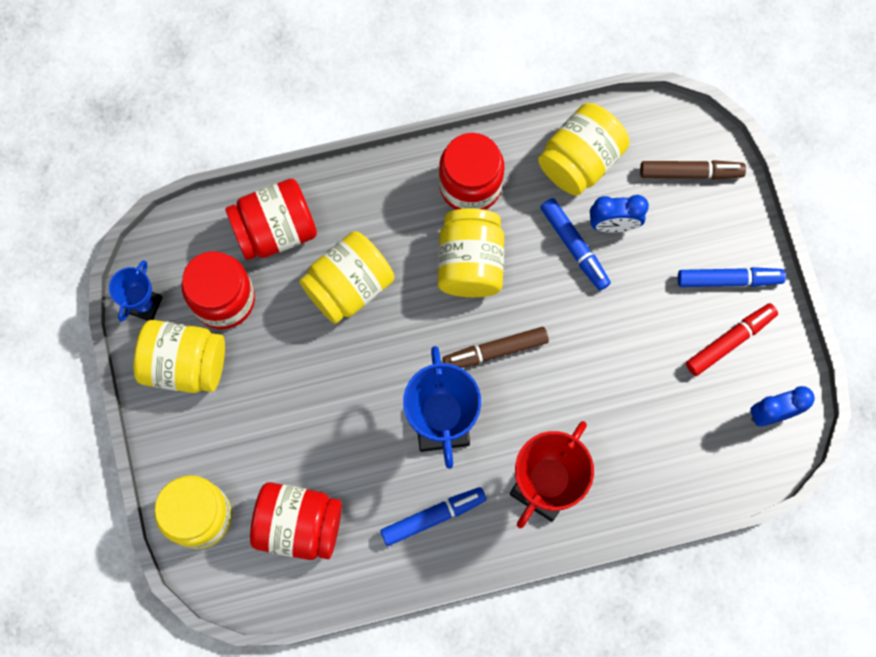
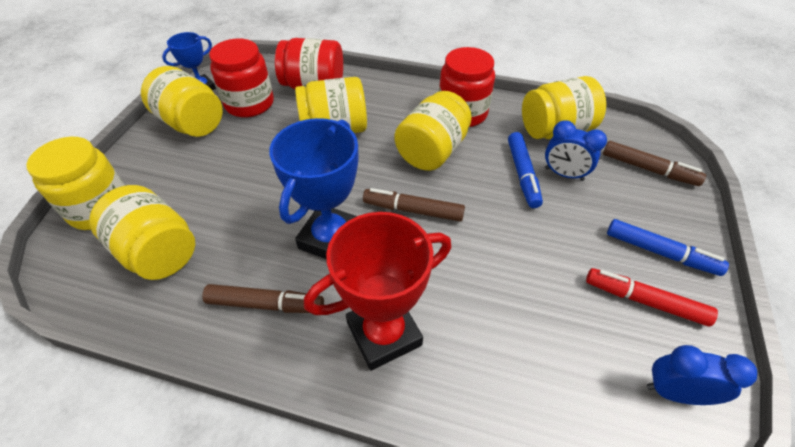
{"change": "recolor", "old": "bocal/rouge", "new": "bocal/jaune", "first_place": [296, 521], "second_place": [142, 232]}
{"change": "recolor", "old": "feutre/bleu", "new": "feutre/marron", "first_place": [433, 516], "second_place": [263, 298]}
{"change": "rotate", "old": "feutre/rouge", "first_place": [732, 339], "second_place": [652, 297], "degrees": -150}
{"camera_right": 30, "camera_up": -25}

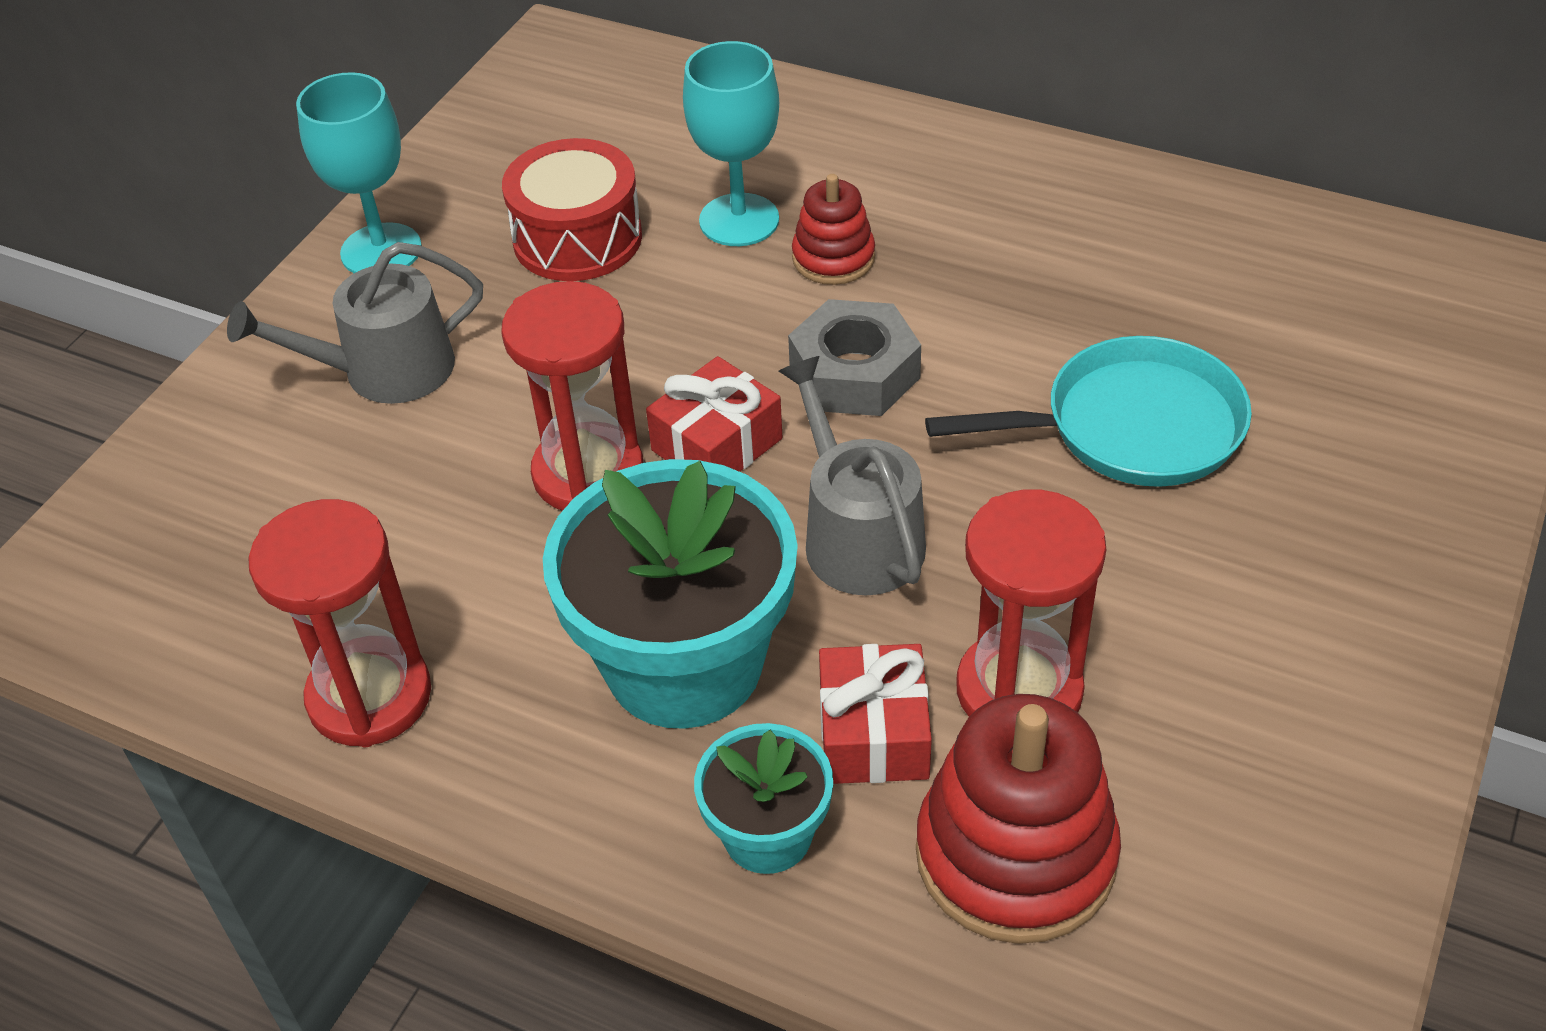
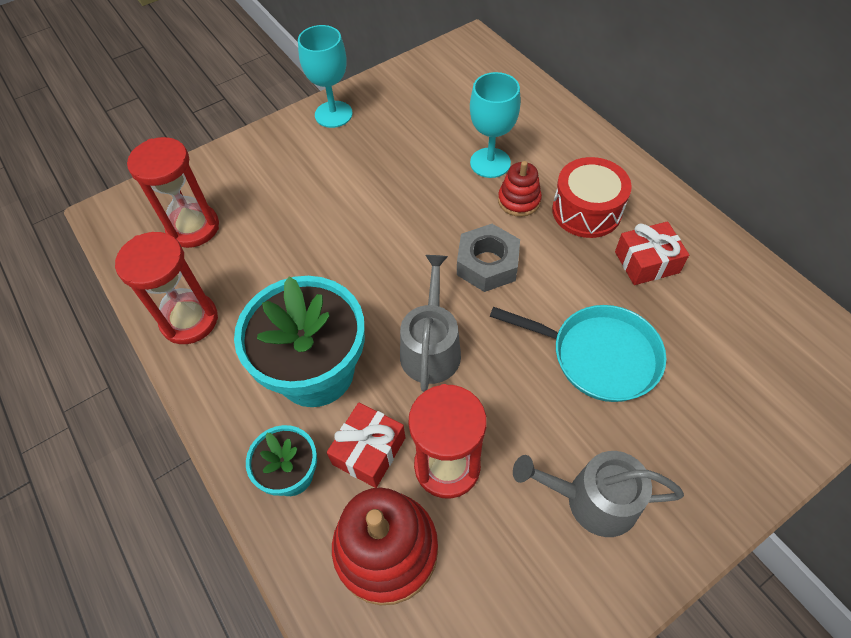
{"change": "move", "old": "arrosoir/gris", "first_place": [355, 323], "second_place": [598, 494]}
{"change": "move", "old": "sablier/rouge", "first_place": [572, 396], "second_place": [173, 192]}
{"change": "move", "old": "tambour/rouge", "first_place": [572, 209], "second_place": [592, 197]}
{"change": "move", "old": "cadeau/rouge", "first_place": [714, 414], "second_place": [652, 253]}
{"camera_right": 30, "camera_up": 10}

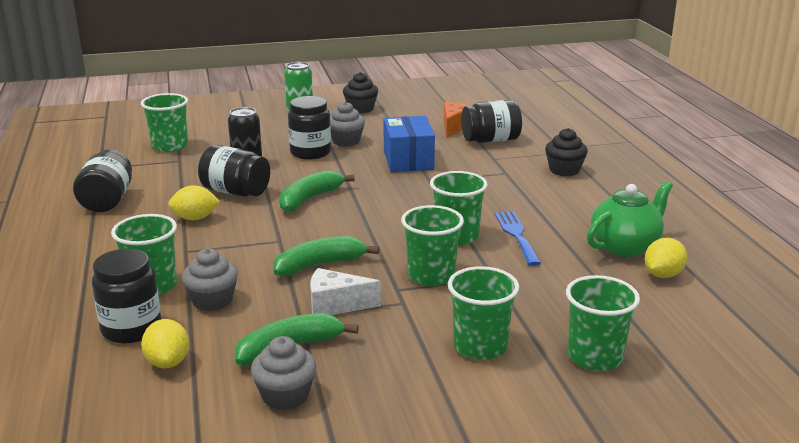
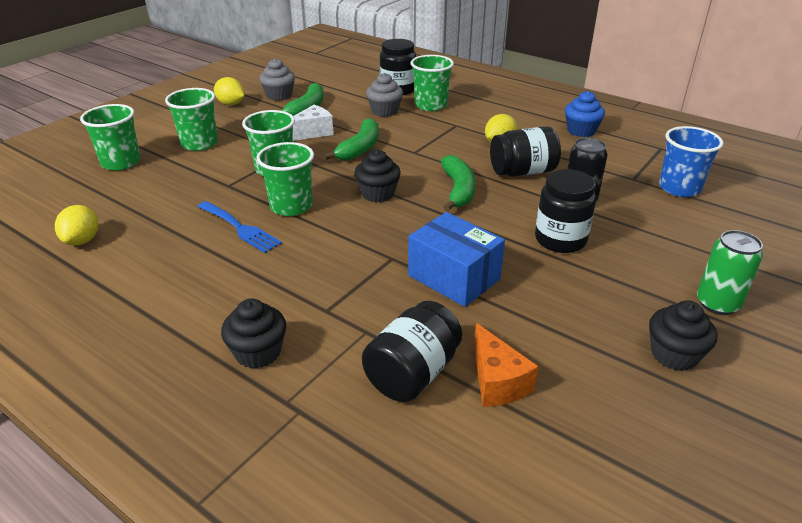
{"change": "delete", "old": "muffin/gris", "first_place": [347, 124]}
{"change": "delete", "old": "théière/vert", "first_place": [630, 219]}
{"change": "insert", "new": "muffin/noir", "second_place": [377, 175]}
{"change": "move", "old": "citron/jaune", "first_place": [165, 343], "second_place": [229, 91]}
{"change": "replace", "old": "bocal/noir", "new": "muffin/bleu", "first_place": [102, 181], "second_place": [585, 114]}
{"change": "recolor", "old": "gobelet/vert", "new": "gobelet/bleu", "first_place": [164, 122], "second_place": [691, 161]}
{"camera_right": 140, "camera_up": 10}

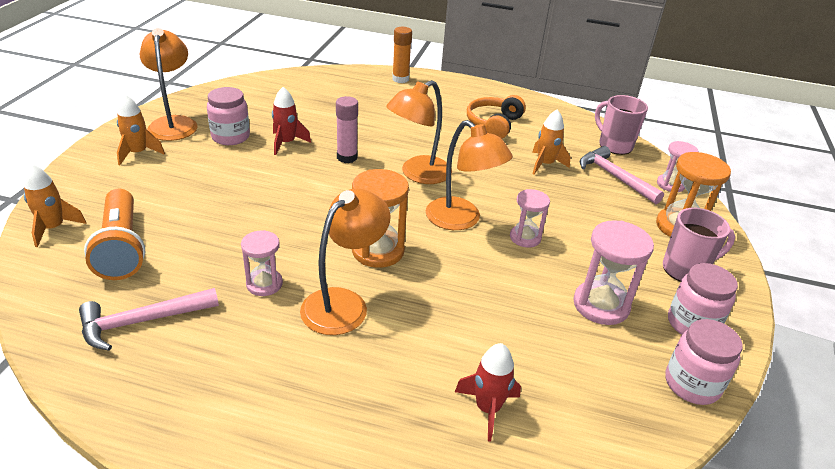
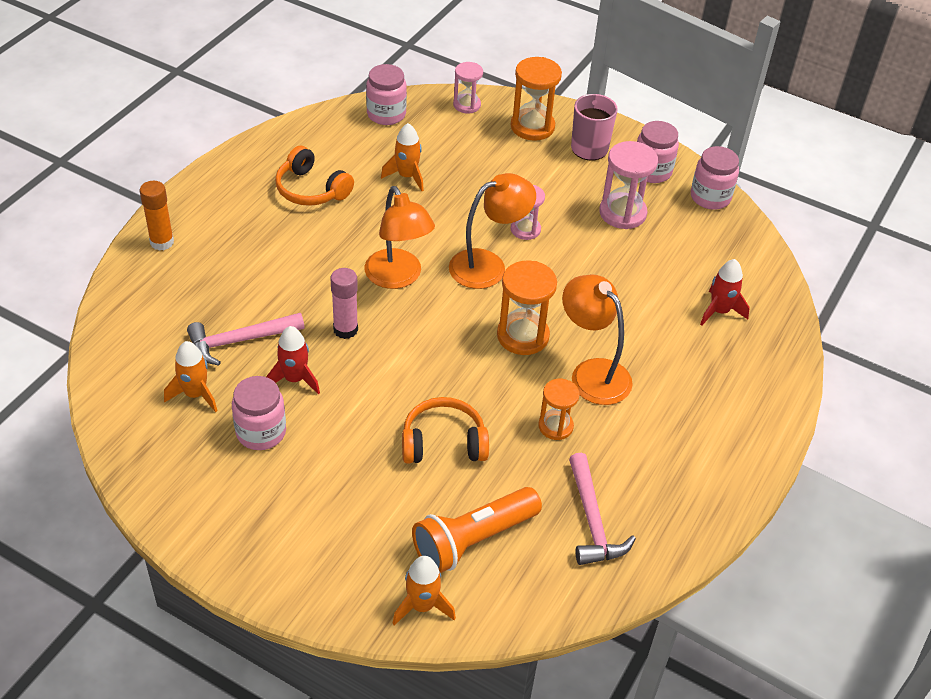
{"change": "delete", "old": "lampe/orange", "first_place": [169, 84]}
{"change": "insert", "new": "casque audio/orange", "second_place": [445, 430]}
{"change": "move", "old": "fusée/orange", "first_place": [141, 130], "second_place": [191, 376]}
{"change": "move", "old": "marteau/rose", "first_place": [622, 175], "second_place": [245, 339]}
{"change": "replace", "old": "tasse/rose", "new": "bocal/rose", "first_place": [621, 125], "second_place": [386, 94]}
{"change": "recolor", "old": "sablier/rose", "new": "sablier/orange", "first_place": [262, 263], "second_place": [559, 409]}
{"change": "rotate", "old": "lampe de poche/orange", "first_place": [114, 234], "second_place": [477, 530], "degrees": 150}
{"camera_right": -75, "camera_up": 10}

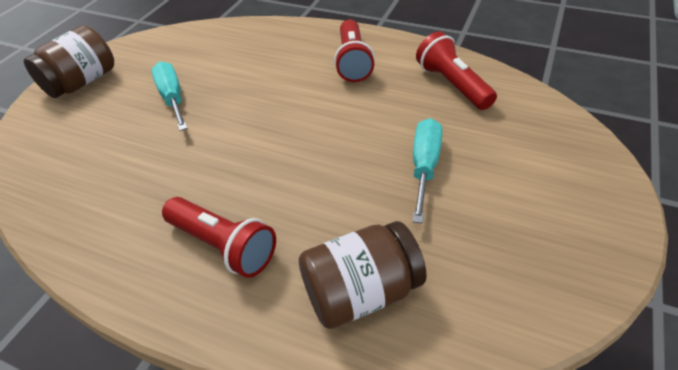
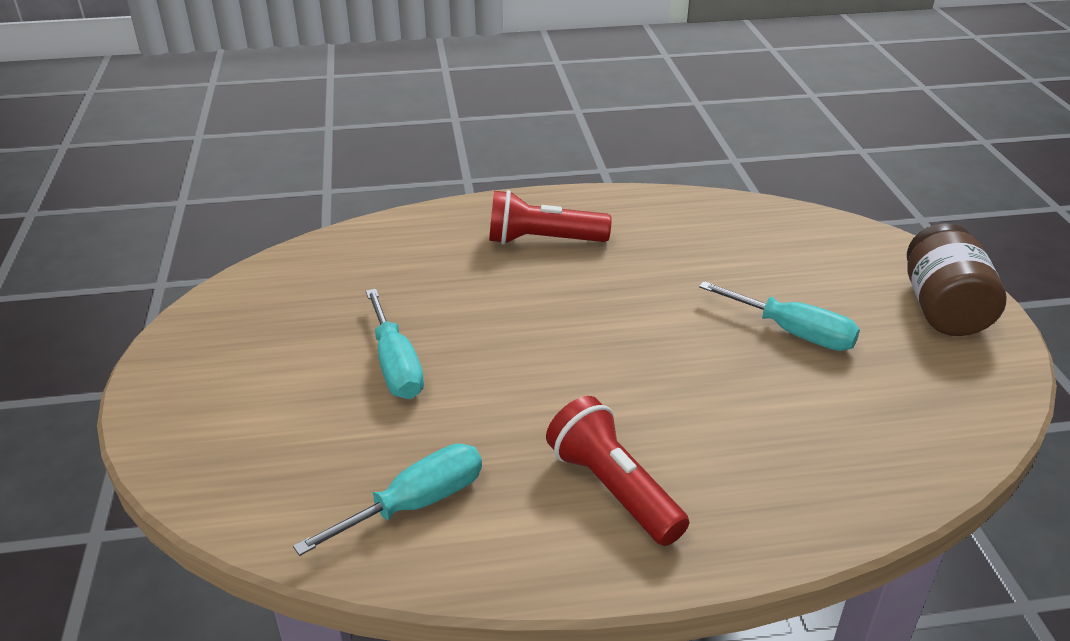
{"change": "delete", "old": "bocal/marron", "first_place": [363, 275]}
{"change": "replace", "old": "lampe de poche/rouge", "new": "tournevis/turquoise", "first_place": [456, 71], "second_place": [387, 500]}
{"camera_right": 145, "camera_up": -10}

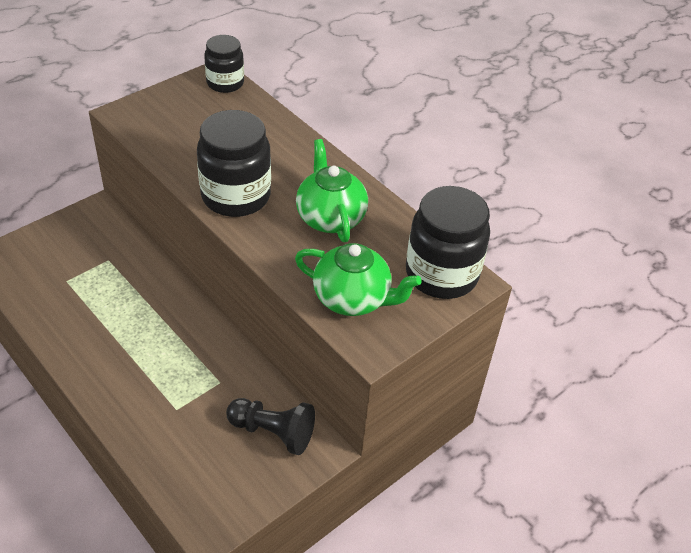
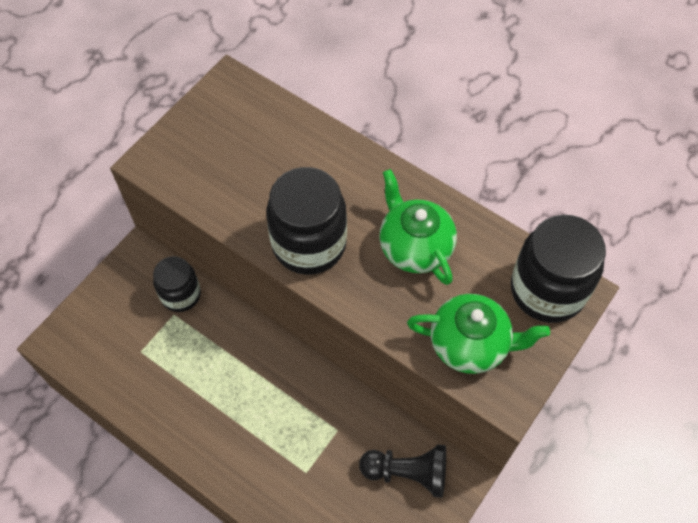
{"change": "move", "old": "bocal/noir", "first_place": [224, 64], "second_place": [177, 284]}
{"camera_right": -10, "camera_up": 15}

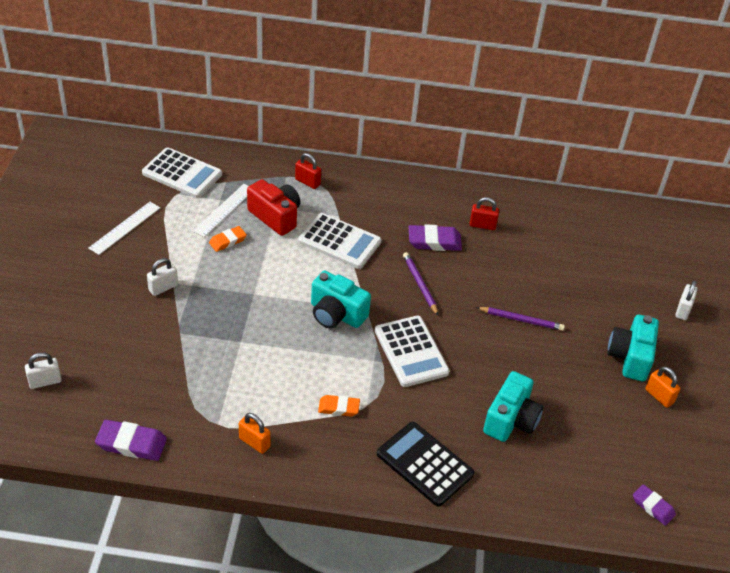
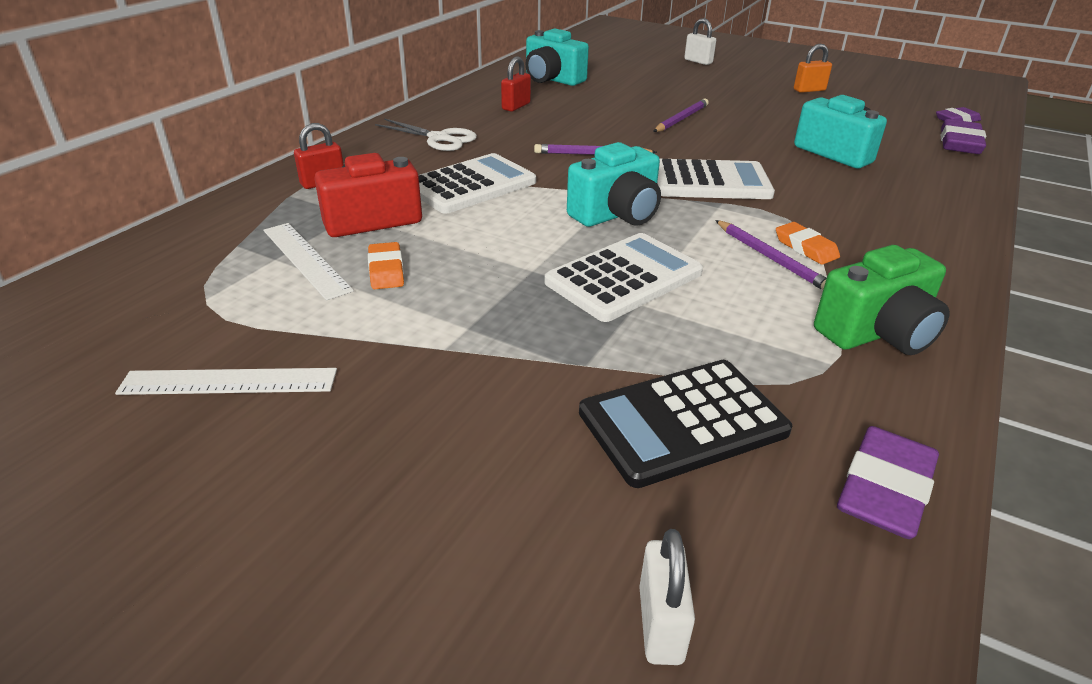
{"change": "delete", "old": "cadenas/blanc", "first_place": [162, 277]}
{"change": "insert", "new": "ciseaux/blanc", "second_place": [426, 134]}
{"change": "insert", "new": "crayon/violet", "second_place": [771, 255]}
{"change": "move", "old": "calculatrice/blanc", "first_place": [182, 172], "second_place": [623, 277]}
{"change": "move", "old": "calculatrice/noir", "first_place": [425, 464], "second_place": [685, 424]}
{"change": "move", "old": "gomme/violet", "first_place": [435, 237], "second_place": [963, 136]}
{"change": "move", "old": "appareil photo/turquoise", "first_place": [633, 348], "second_place": [557, 57]}
{"change": "replace", "old": "cadenas/orange", "new": "appareil photo/vert", "first_place": [255, 433], "second_place": [882, 300]}
{"change": "rotate", "old": "règle/blanc", "first_place": [124, 228], "second_place": [226, 381], "degrees": -60}
{"change": "rotate", "old": "gomme/orange", "first_place": [339, 405], "second_place": [808, 243], "degrees": -60}
{"camera_right": -65, "camera_up": -10}

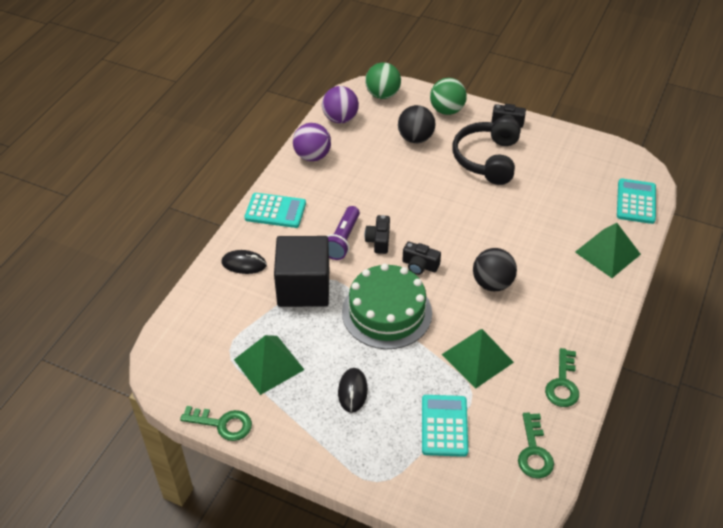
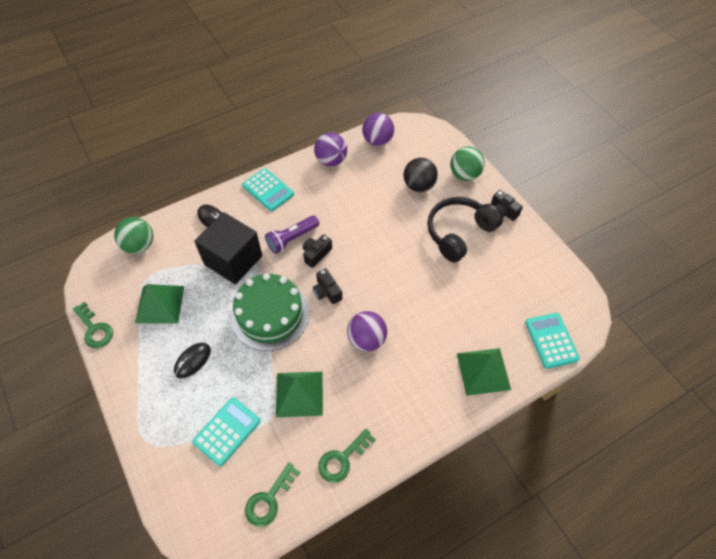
{"change": "move", "old": "balle/vert", "first_place": [383, 80], "second_place": [133, 235]}
{"change": "recolor", "old": "balle/noir", "new": "balle/violet", "first_place": [495, 269], "second_place": [367, 331]}
{"change": "rotate", "old": "calculatrice/turquoise", "first_place": [636, 201], "second_place": [552, 341], "degrees": -60}
{"camera_right": 35, "camera_up": 10}

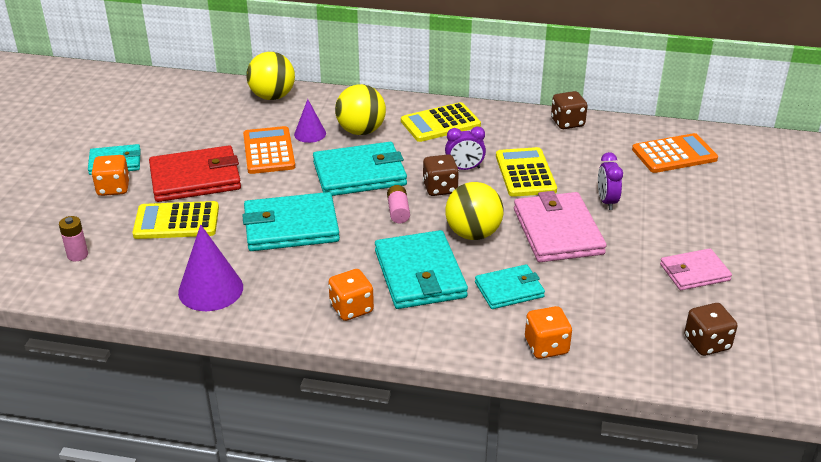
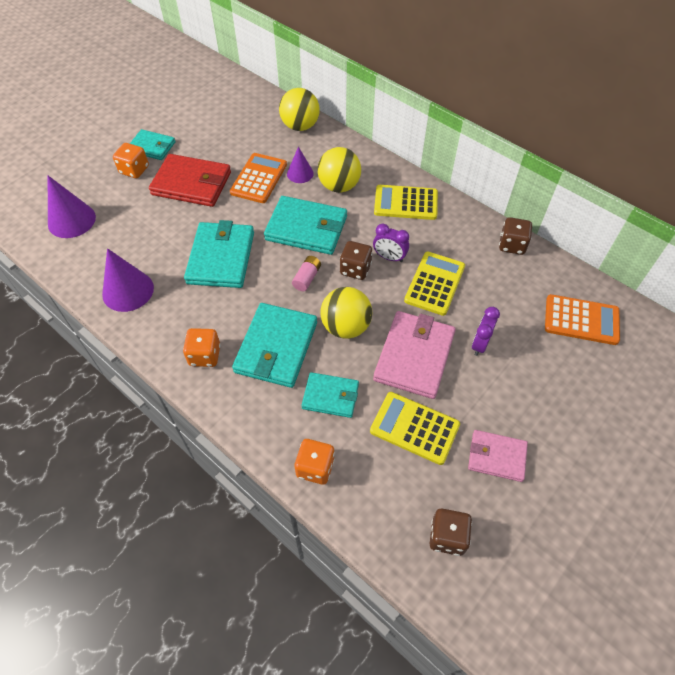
{"change": "move", "old": "calculatrice/jaune", "first_place": [175, 220], "second_place": [415, 428]}
{"change": "replace", "old": "pile/rose", "new": "cône/violet", "first_place": [73, 238], "second_place": [72, 207]}
{"change": "rotate", "old": "portefeuille/turquoise", "first_place": [291, 221], "second_place": [219, 254], "degrees": 75}
{"camera_right": 30, "camera_up": 20}

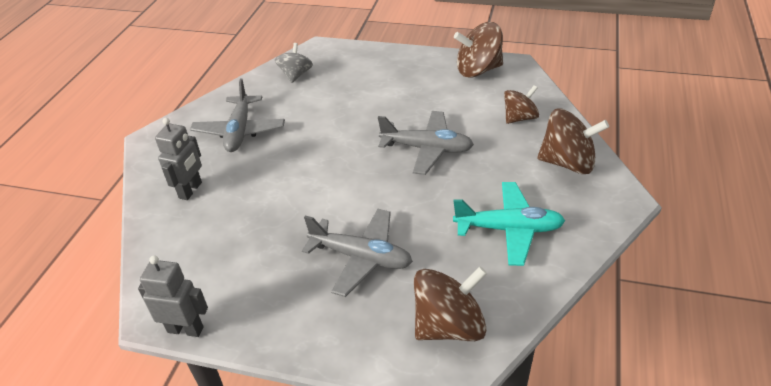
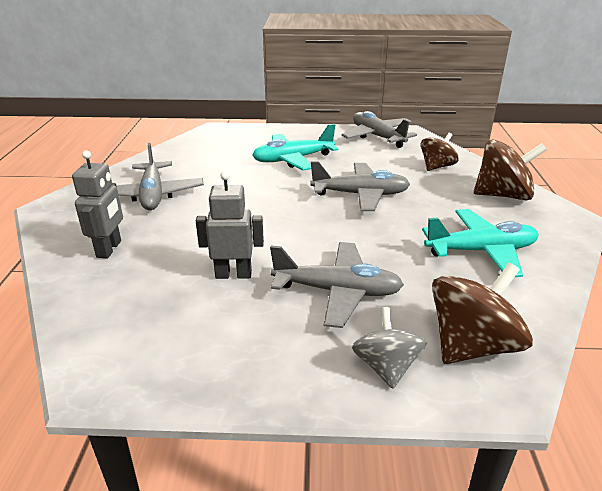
{"change": "insert", "new": "avion/turquoise", "second_place": [295, 147]}
{"change": "move", "old": "robot/gris", "first_place": [173, 296], "second_place": [230, 225]}
{"change": "move", "old": "toupie/gris", "first_place": [294, 63], "second_place": [389, 348]}
{"change": "replace", "old": "toupie/marron", "new": "avion/gris", "first_place": [478, 50], "second_place": [379, 129]}
{"camera_right": -15, "camera_up": -10}

